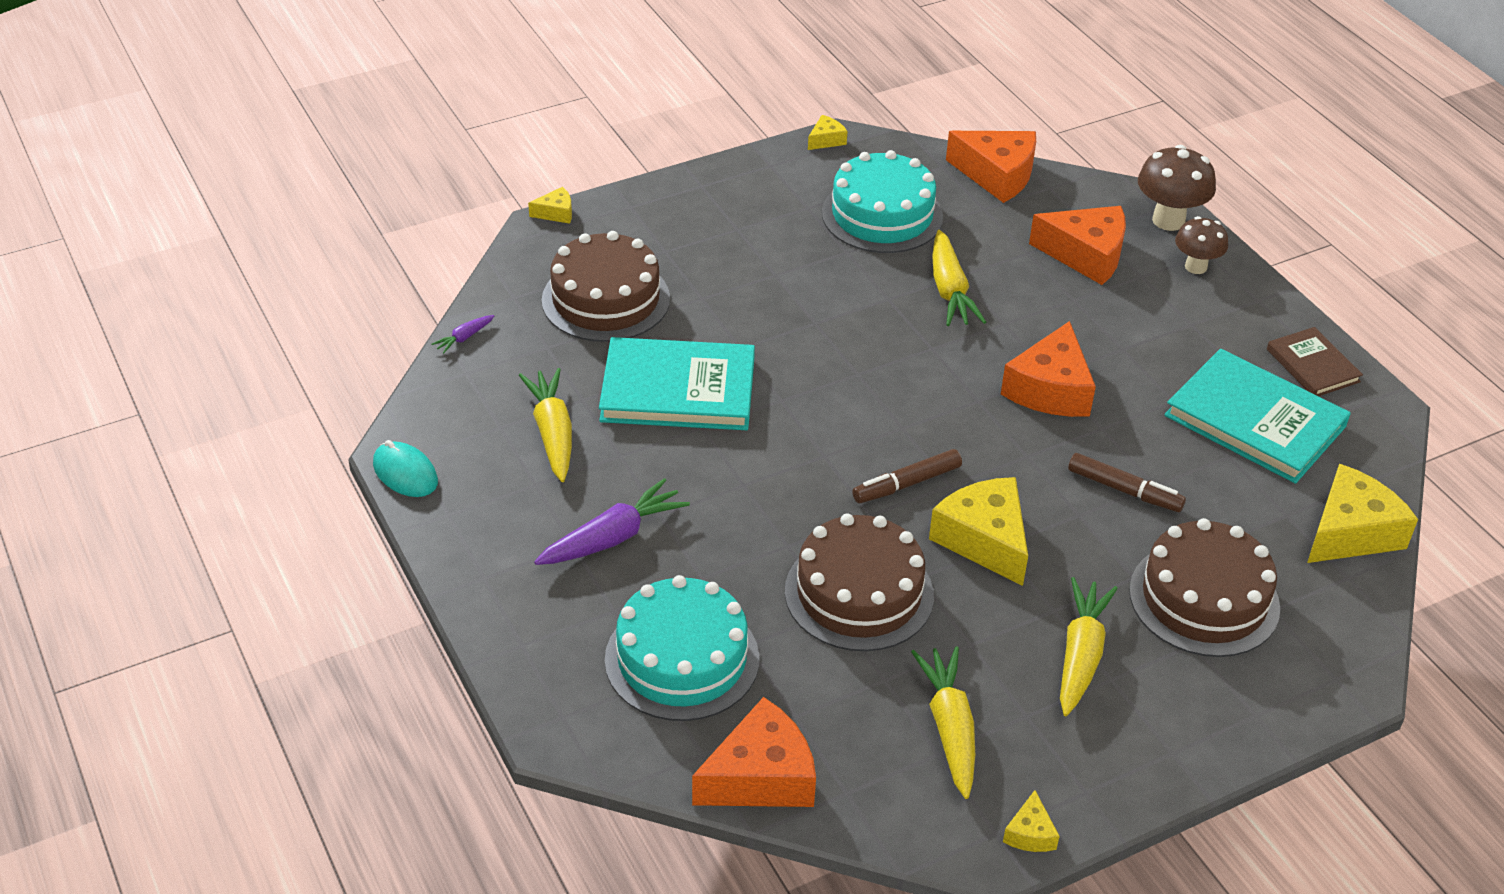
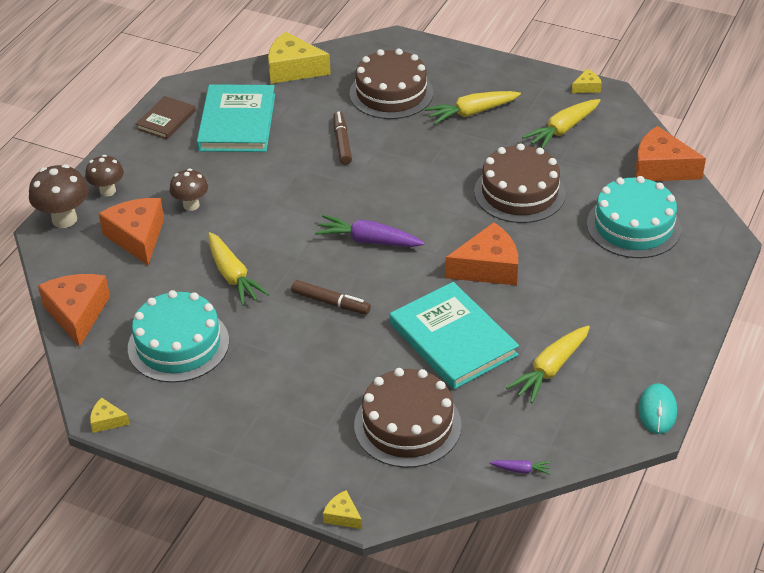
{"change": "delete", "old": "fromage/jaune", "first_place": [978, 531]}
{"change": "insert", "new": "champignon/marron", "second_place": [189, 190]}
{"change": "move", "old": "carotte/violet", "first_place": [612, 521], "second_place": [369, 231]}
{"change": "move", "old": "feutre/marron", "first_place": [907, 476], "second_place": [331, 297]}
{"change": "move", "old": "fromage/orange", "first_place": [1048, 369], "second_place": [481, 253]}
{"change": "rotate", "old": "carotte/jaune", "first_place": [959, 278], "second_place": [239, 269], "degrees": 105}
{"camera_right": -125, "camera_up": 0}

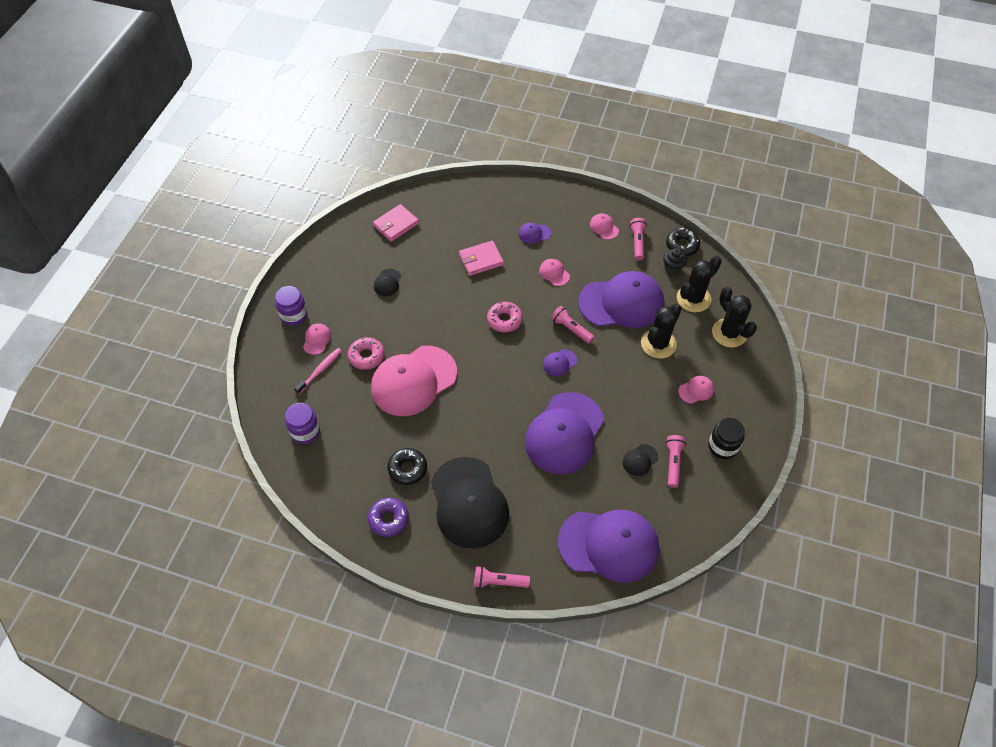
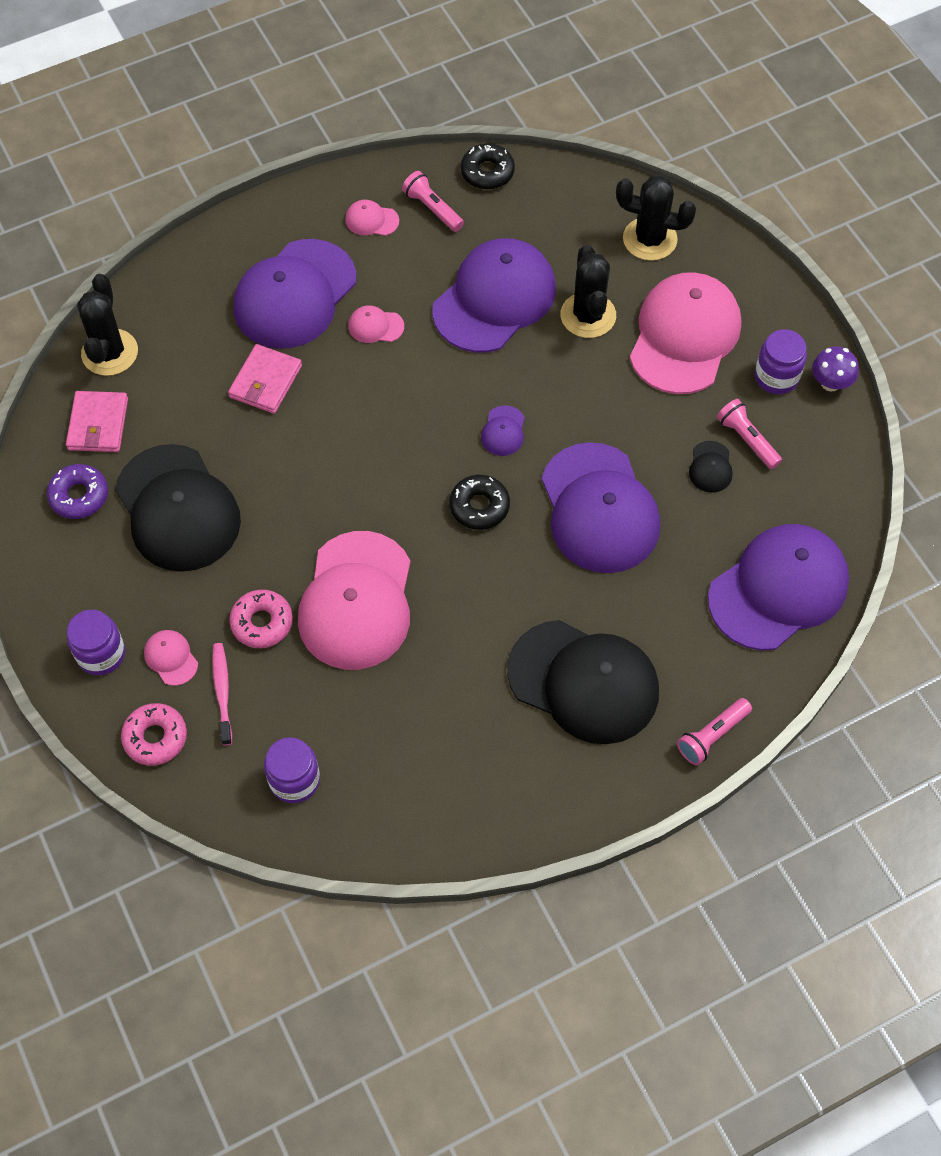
{"change": "delete", "old": "lampe de poche/rose", "first_place": [572, 325]}
{"change": "delete", "old": "muffin/noir", "first_place": [675, 261]}
{"change": "insert", "new": "champignon/violet", "second_place": [835, 369]}
{"change": "move", "old": "beignet/violet", "first_place": [388, 517], "second_place": [77, 491]}
{"change": "move", "old": "beignet/noir", "first_place": [407, 466], "second_place": [479, 502]}
{"change": "move", "old": "beignet/rose", "first_place": [505, 317], "second_place": [154, 734]}
{"change": "move", "old": "cactus/noir", "first_place": [699, 284], "second_place": [107, 325]}
{"change": "recolor", "old": "bocal/noir", "new": "bocal/violet", "first_place": [726, 438], "second_place": [781, 361]}
{"change": "resize", "old": "casquette/noir", "first_place": [387, 282], "second_place": [178, 508], "factor": 2.48}
{"change": "resize", "old": "casquette/violet", "first_place": [535, 233], "second_place": [295, 294], "factor": 2.48}
{"change": "resize", "old": "casquette/rose", "first_place": [696, 390], "second_place": [685, 333], "factor": 2.48}
{"camera_right": -45, "camera_up": 5}

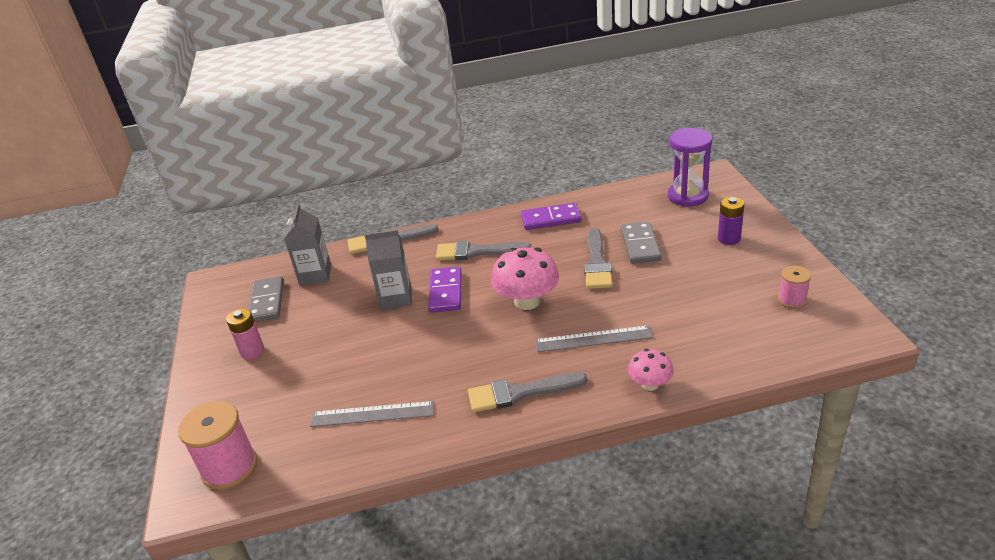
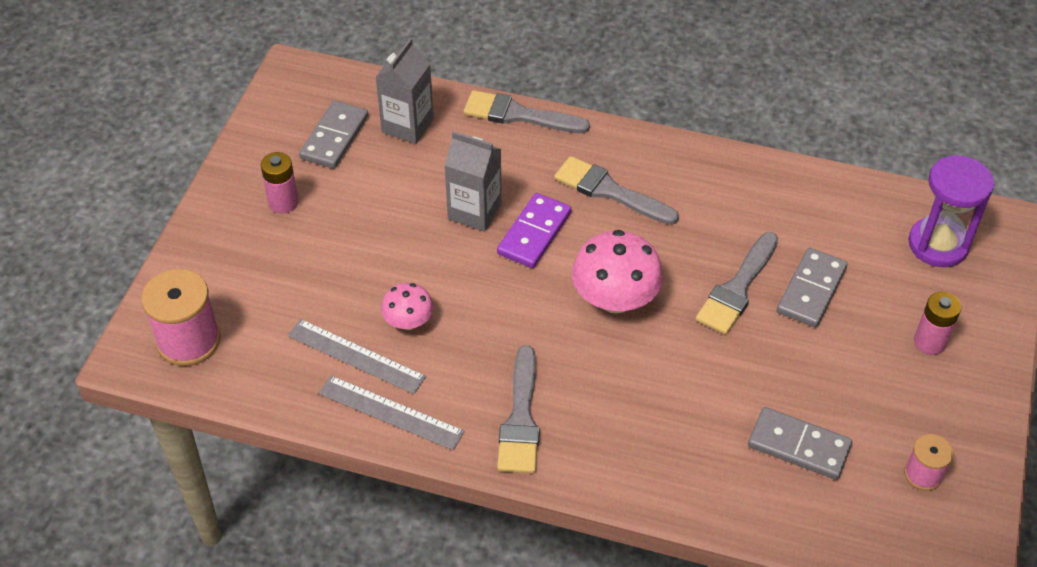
{"change": "delete", "old": "domino/violet", "first_place": [551, 216]}
{"change": "insert", "new": "domino/gris", "second_place": [800, 443]}
{"change": "move", "old": "règle/gris", "first_place": [594, 338], "second_place": [392, 413]}
{"change": "move", "old": "champignon/rose", "first_place": [651, 370], "second_place": [407, 306]}
{"change": "recolor", "old": "pile/violet", "new": "pile/rose", "first_place": [731, 221], "second_place": [937, 323]}
{"change": "rotate", "old": "pinceau/gris", "first_place": [527, 392], "second_place": [518, 409], "degrees": -105}
{"camera_right": 25, "camera_up": 15}

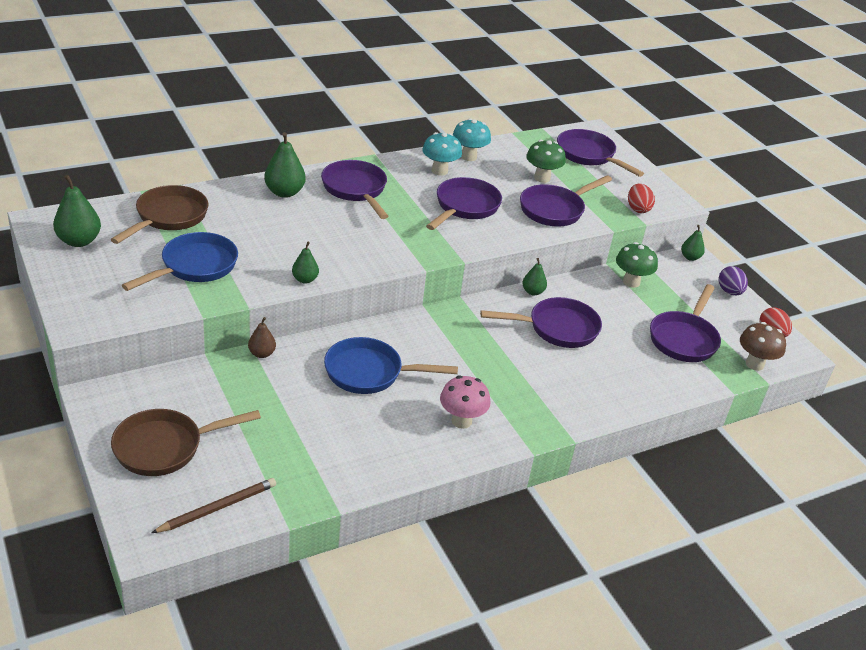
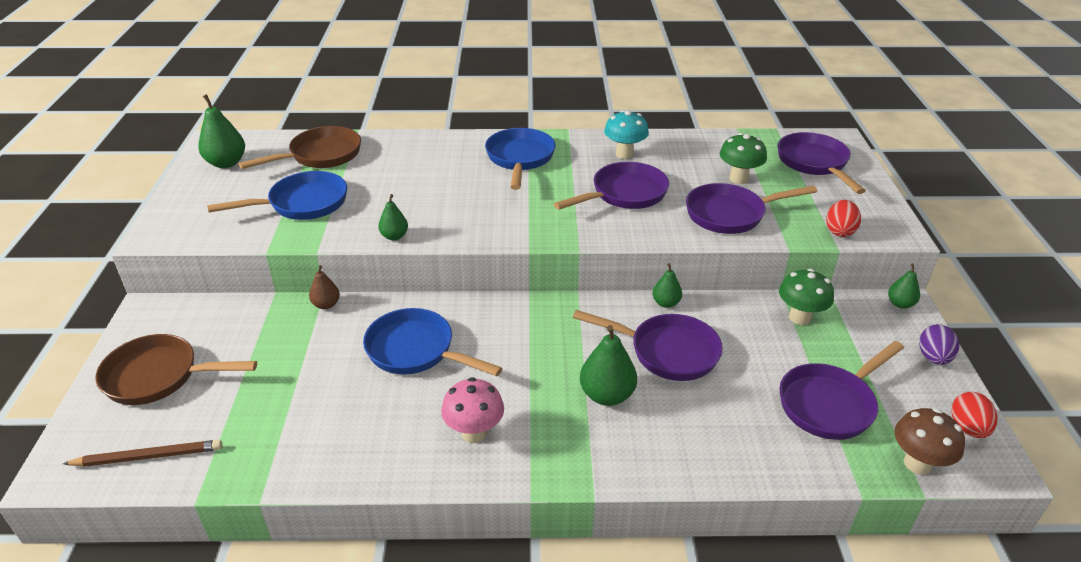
{"change": "delete", "old": "champignon/turquoise", "first_place": [472, 139]}
{"change": "move", "old": "poire/vert", "first_place": [285, 165], "second_place": [608, 365]}
{"change": "recolor", "old": "poêle/violet", "new": "poêle/bleu", "first_place": [355, 189], "second_place": [520, 159]}
{"camera_right": 30, "camera_up": 0}

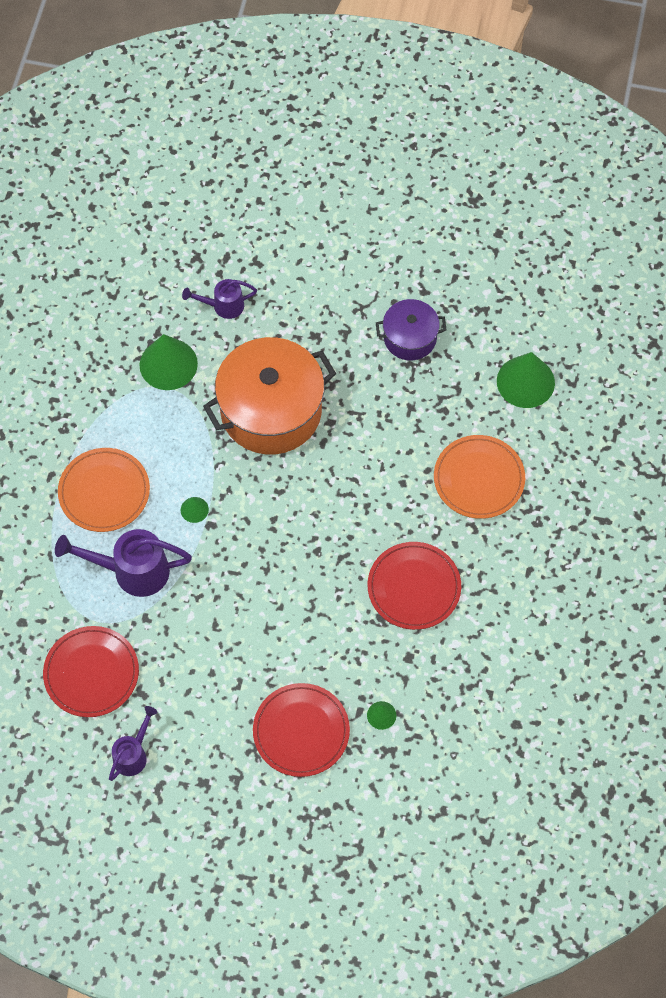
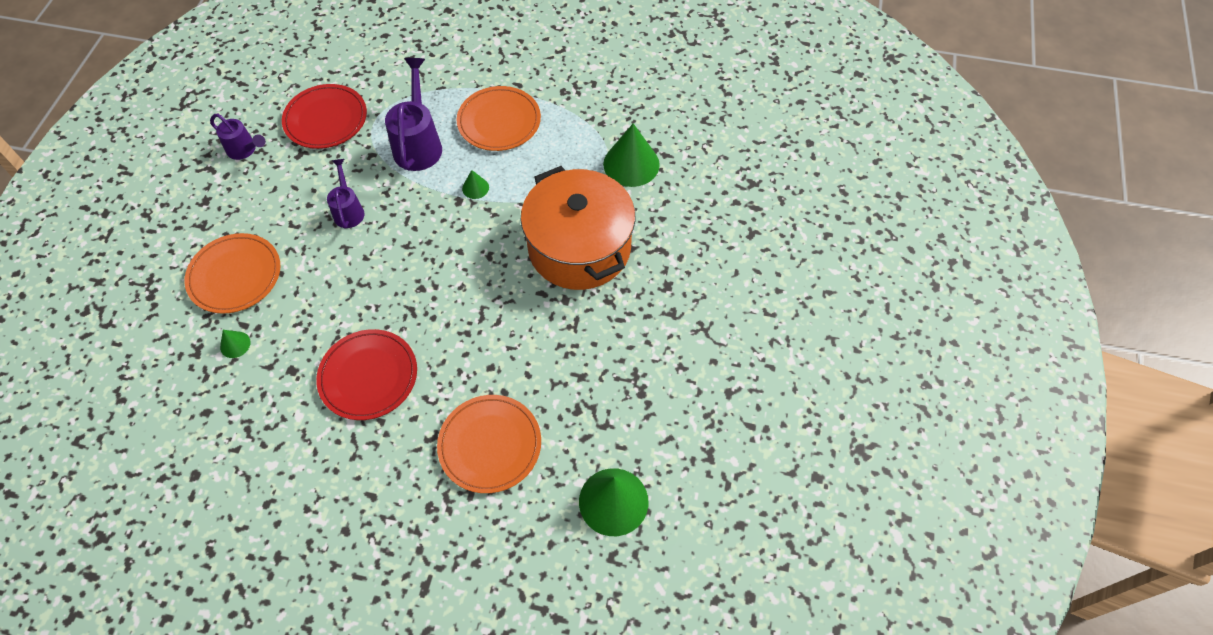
{"change": "delete", "old": "marmite/violet", "first_place": [411, 329]}
{"change": "move", "old": "arrosoir/violet", "first_place": [219, 299], "second_place": [346, 194]}
{"change": "recolor", "old": "assiette/rouge", "new": "assiette/orange", "first_place": [301, 730], "second_place": [232, 273]}
{"camera_right": 90, "camera_up": -5}

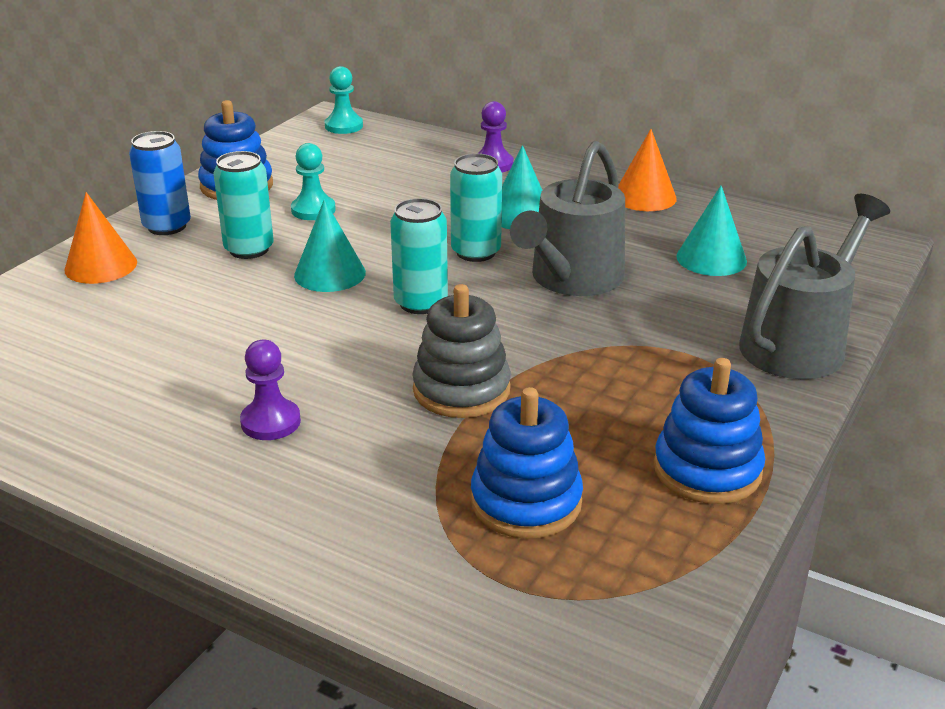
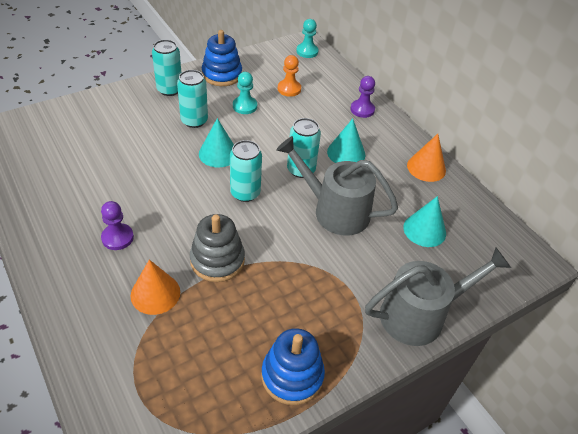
{"change": "delete", "old": "jouet à empiler/bleu", "first_place": [527, 463]}
{"change": "insert", "new": "pion/orange", "second_place": [289, 76]}
{"change": "move", "old": "cône/orange", "first_place": [101, 238], "second_place": [155, 287]}
{"change": "recolor", "old": "canette/bleu", "new": "canette/turquoise", "first_place": [160, 183], "second_place": [166, 68]}
{"change": "rotate", "old": "arrosoir/gris", "first_place": [567, 218], "second_place": [337, 186], "degrees": 60}
{"camera_right": 25, "camera_up": 15}

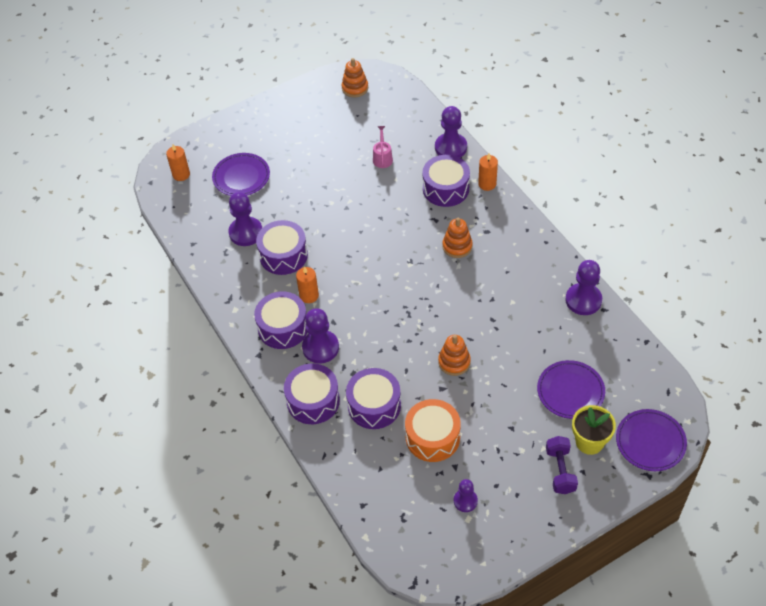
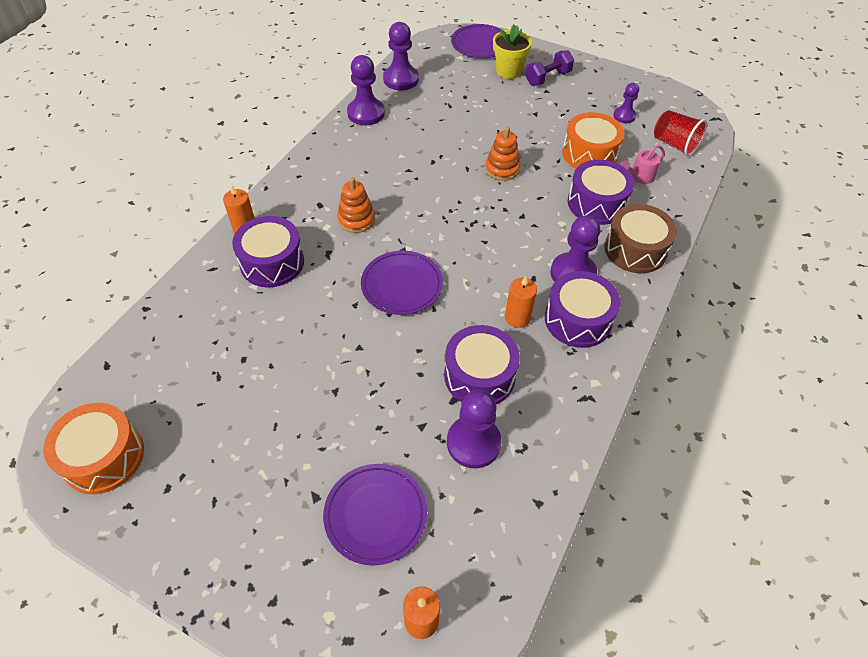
{"change": "insert", "new": "gobelet/rouge", "second_place": [680, 133]}
{"change": "move", "old": "arrosoir/rose", "first_place": [383, 147], "second_place": [643, 164]}
{"change": "move", "old": "pion/violet", "first_place": [451, 132], "second_place": [401, 56]}
{"change": "move", "old": "assiette/violet", "first_place": [571, 389], "second_place": [402, 283]}
{"change": "replace", "old": "jouet à empiler/orange", "new": "tambour/orange", "first_place": [355, 77], "second_place": [93, 448]}
{"change": "recolor", "old": "tambour/violet", "new": "tambour/marron", "first_place": [312, 393], "second_place": [640, 238]}
{"camera_right": -125, "camera_up": 0}

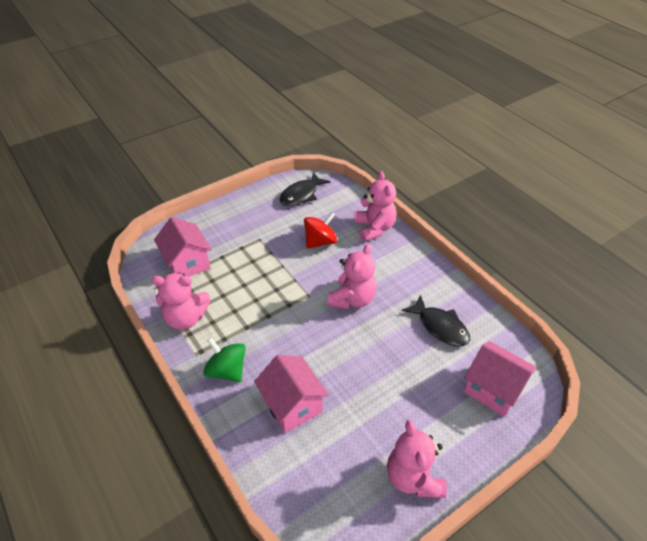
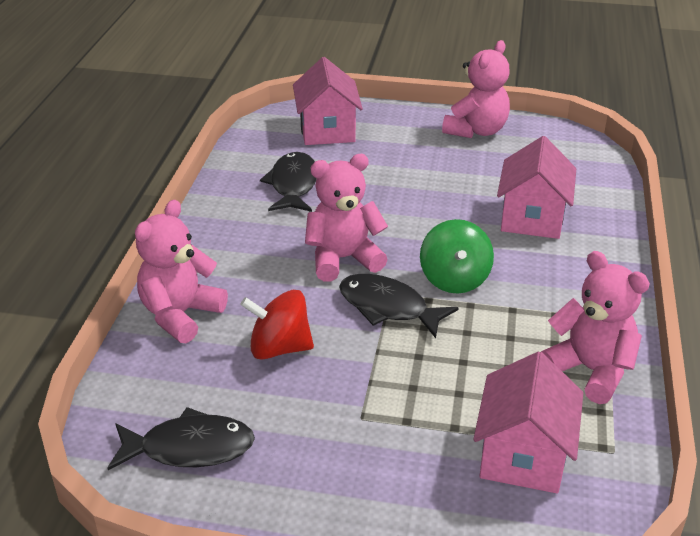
{"change": "insert", "new": "poisson/noir", "second_place": [399, 306]}
{"change": "move", "old": "toupie/vert", "first_place": [224, 359], "second_place": [457, 256]}
{"camera_right": -135, "camera_up": -10}

